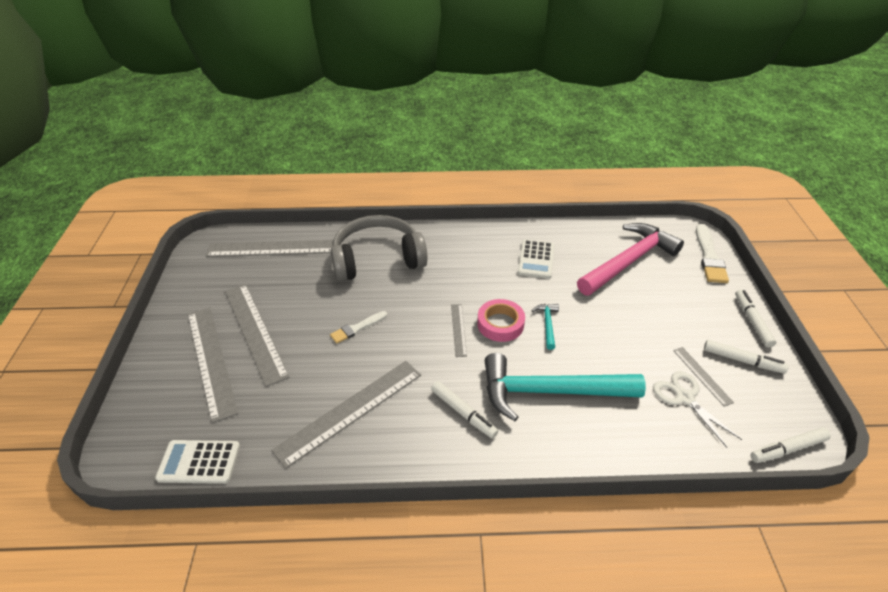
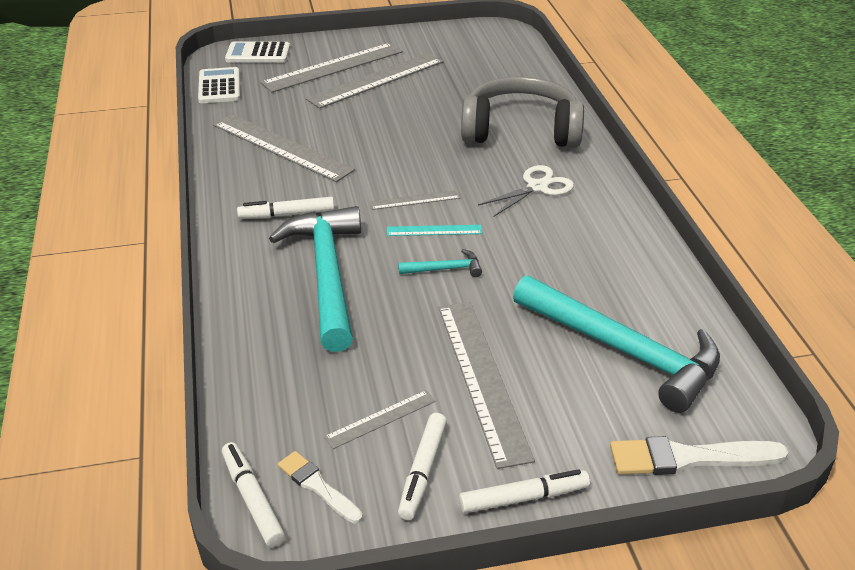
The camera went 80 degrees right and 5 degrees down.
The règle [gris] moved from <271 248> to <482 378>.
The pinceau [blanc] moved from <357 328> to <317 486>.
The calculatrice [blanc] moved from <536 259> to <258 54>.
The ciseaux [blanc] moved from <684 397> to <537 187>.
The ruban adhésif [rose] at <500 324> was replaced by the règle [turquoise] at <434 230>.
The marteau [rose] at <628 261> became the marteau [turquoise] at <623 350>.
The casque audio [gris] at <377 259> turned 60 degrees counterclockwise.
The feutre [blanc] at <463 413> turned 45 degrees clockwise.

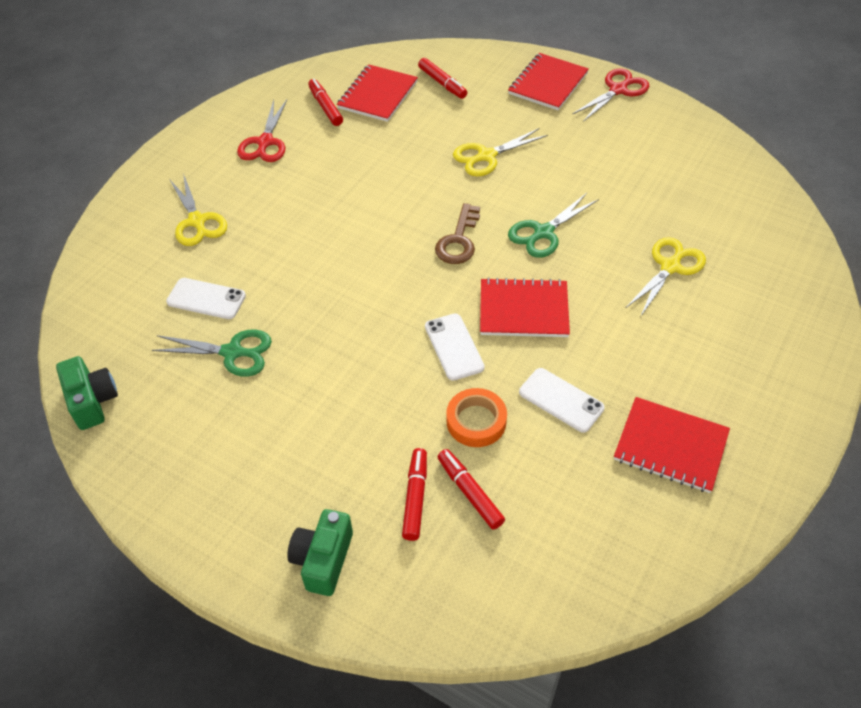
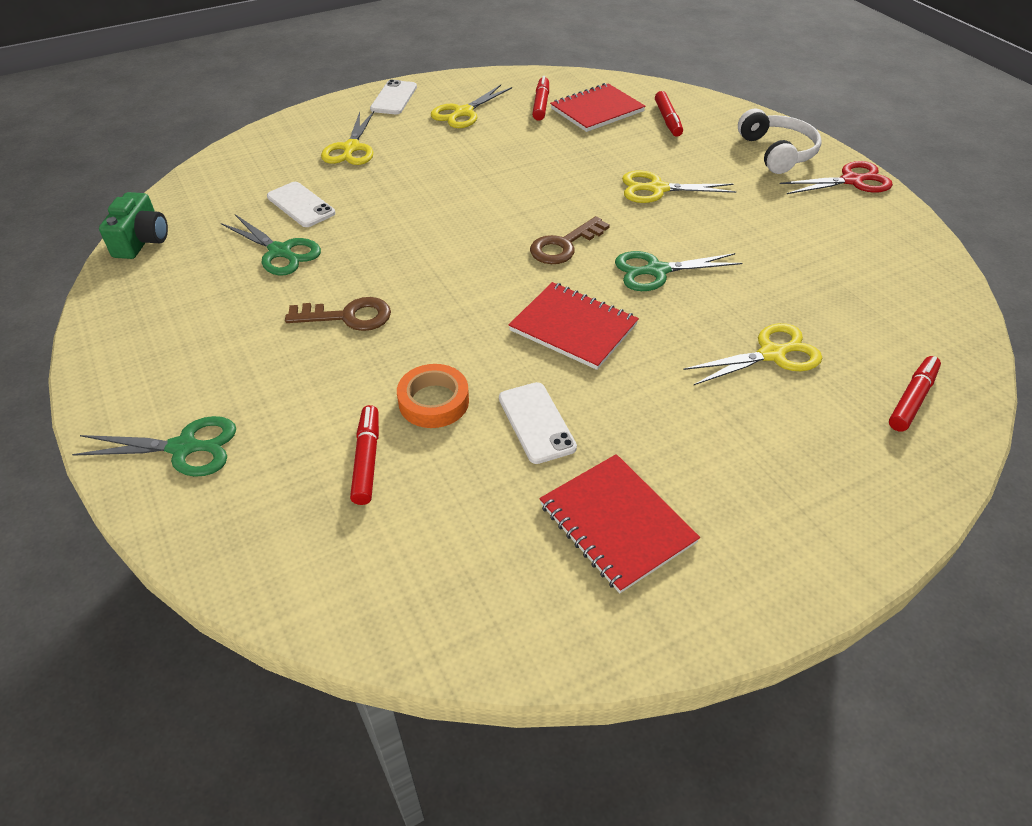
The camera went 30 degrees right and 5 degrees down.
The clé [marron] at <348 316> appeared.
The feutre [rouge] moved from <415 498> to <912 399>.
The téléphone [blanc] moved from <454 347> to <394 98>.
The appareil photo [vert] at <323 560> was replaced by the ciseaux [vert] at <183 448>.
The carnet [rouge] at <548 84> was replaced by the casque audio [blanc] at <777 152>.
The ciseaux [rouge] at <265 142> became the ciseaux [jaune] at <463 112>.

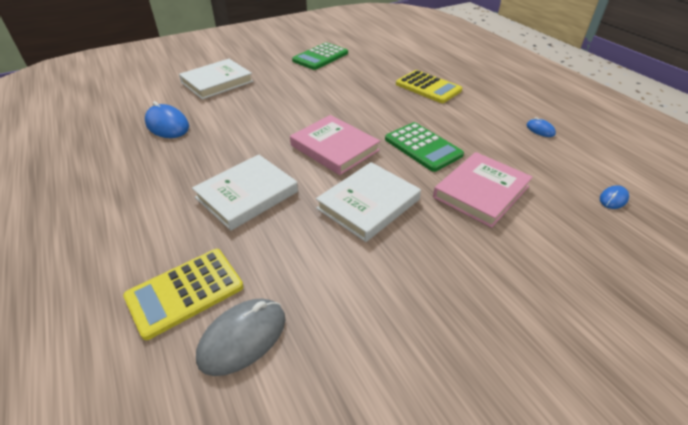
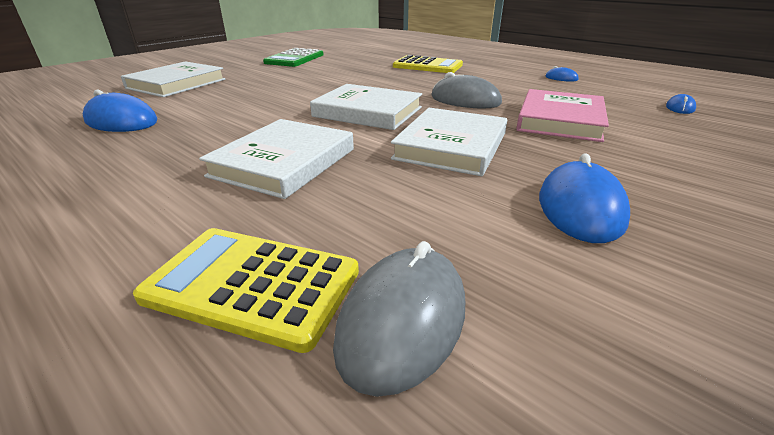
The camera went 20 degrees left and 10 degrees down.
The souris [bleu] at <580 208> appeared.
The calculatrice [vert] at <423 147> was replaced by the souris [gris] at <465 100>.
The livre [rose] at <334 148> became the livre [blanc] at <368 112>.
The calculatrice [jaune] at <185 292> turned 75 degrees clockwise.

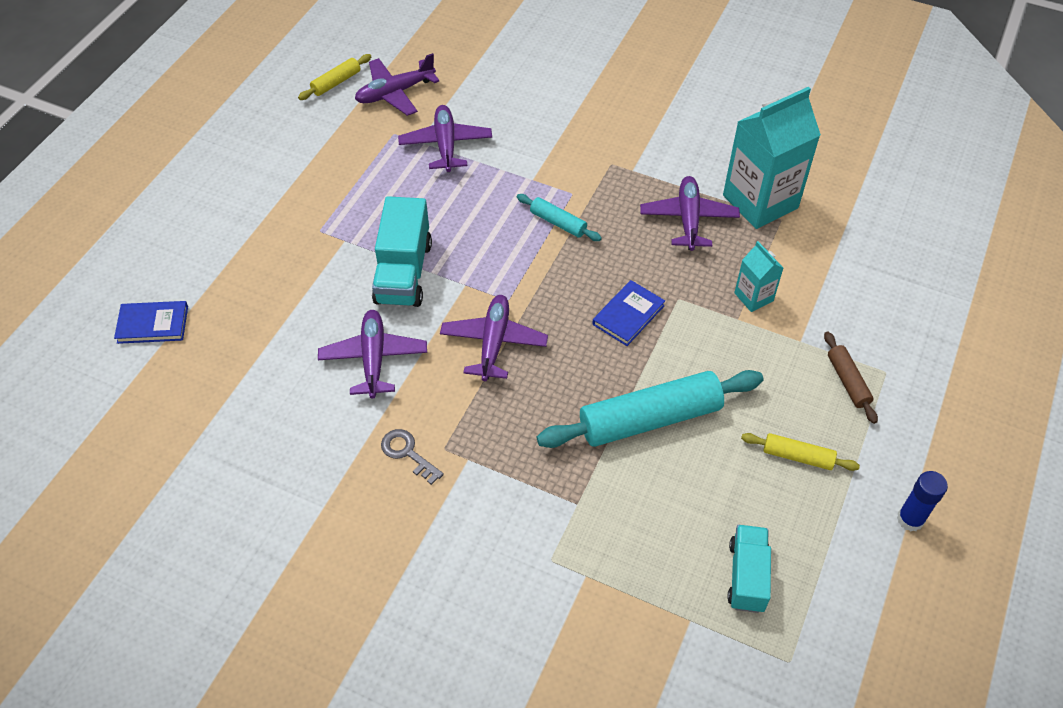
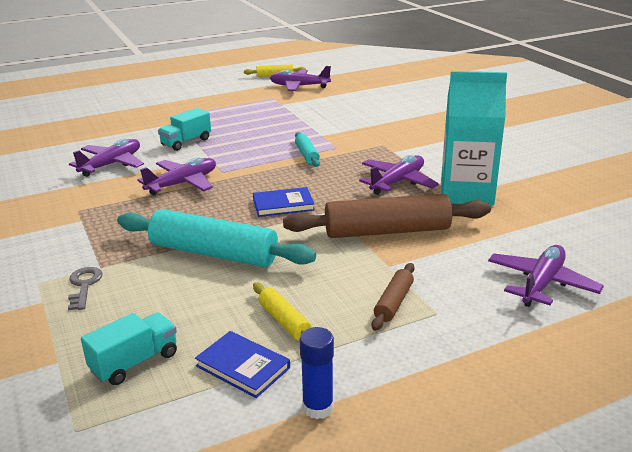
The camera went 40 degrees right and 25 degrees down.
The livre [bleu] moved from <153 324> to <243 367>.
The clé [gris] moved from <408 453> to <84 286>.
The avion [violet] moved from <446 145> to <541 284>.
The brique de lait [turquoise] at <753 297> was replaced by the rouleau à pâtisserie [marron] at <387 231>.
The camion [turquoise] at <403 272> changed to 0.66 times the size.

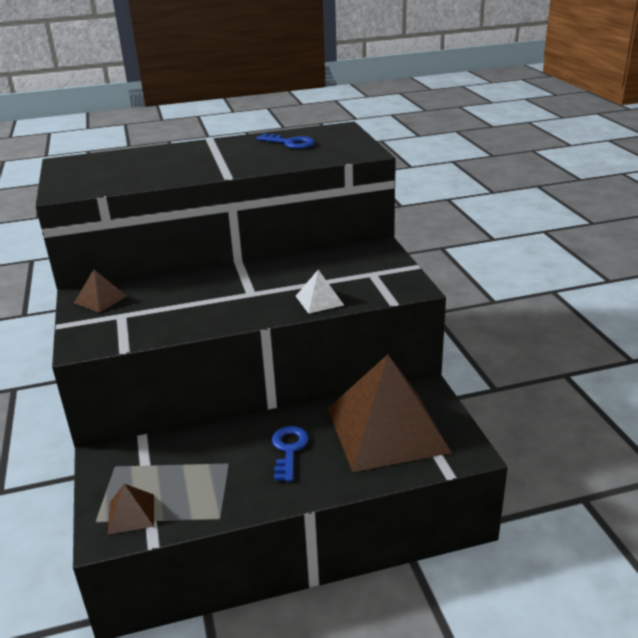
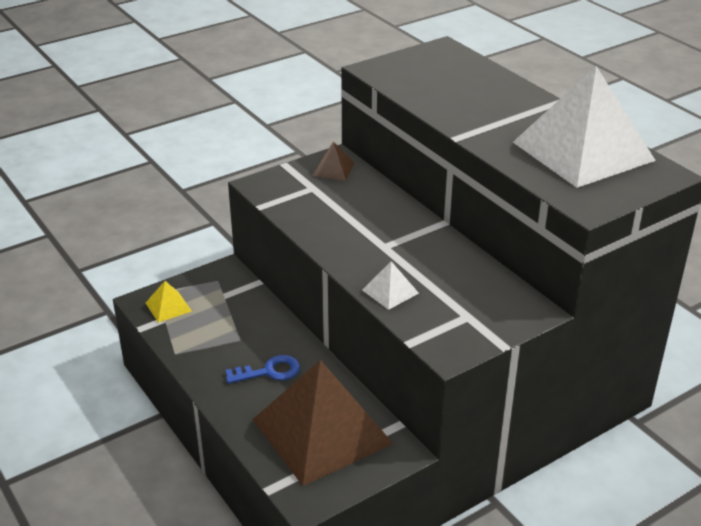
The camera went 70 degrees right and 5 degrees up.
The clé [bleu] at <290 143> was replaced by the pyramide [blanc] at <582 151>.
The pyramide [marron] at <131 513> became the pyramide [jaune] at <168 306>.

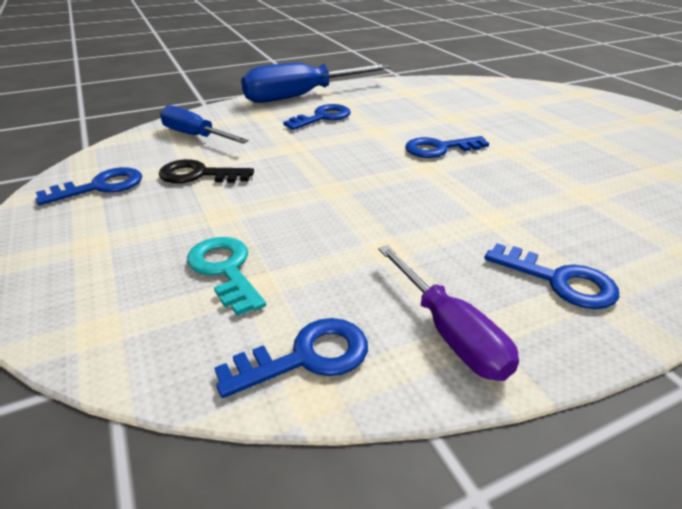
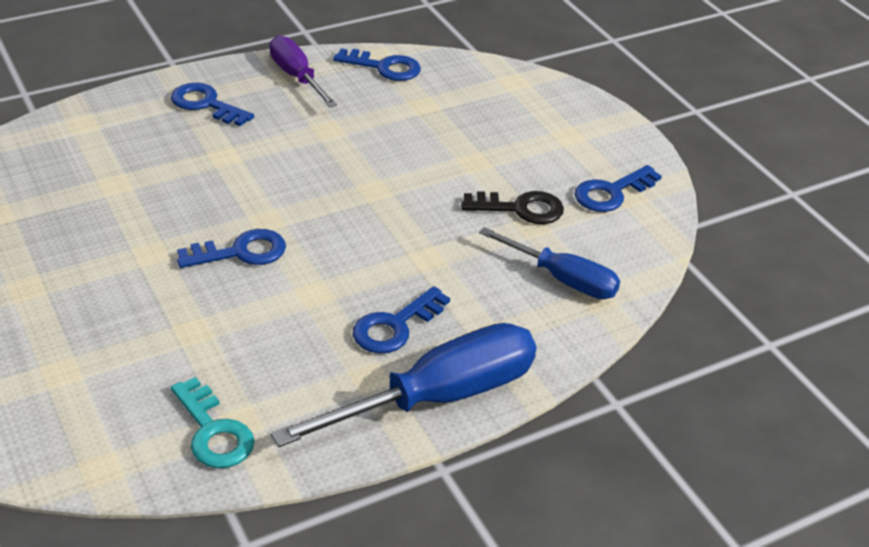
The camera went 175 degrees right and 5 degrees up.
The clé [turquoise] moved from <225 270> to <213 431>.
The clé [bleu] at <306 357> turned 135 degrees counterclockwise.

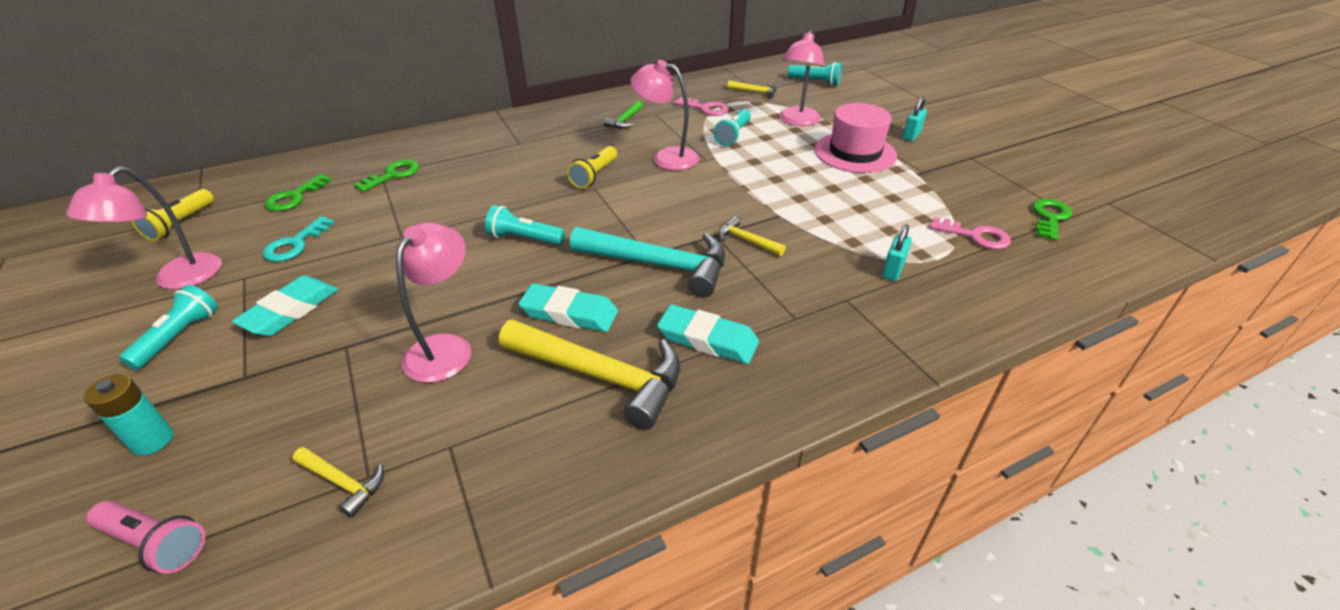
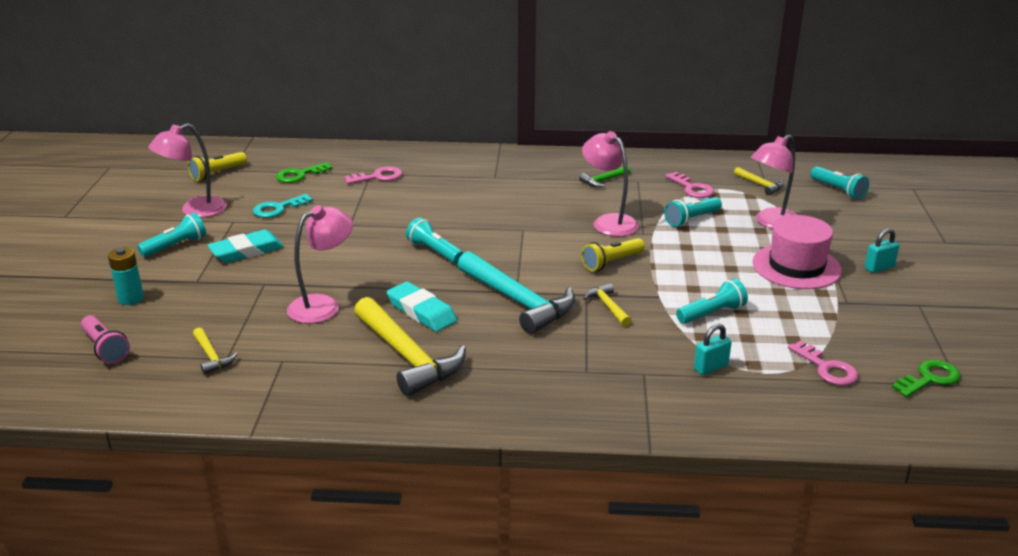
The camera went 30 degrees right and 10 degrees down.
The gomme [turquoise] at <707 339> disappeared.
The lampe de poche [turquoise] at <712 313> appeared.
The lampe de poche [jaune] moved from <594 176> to <611 263>.
The clé [vert] at <393 175> became the clé [rose] at <378 177>.

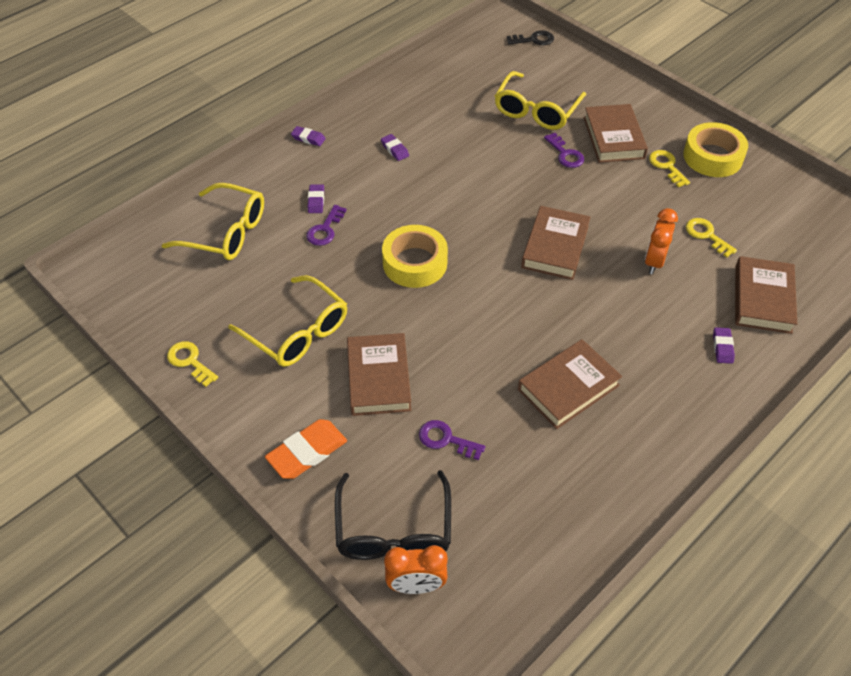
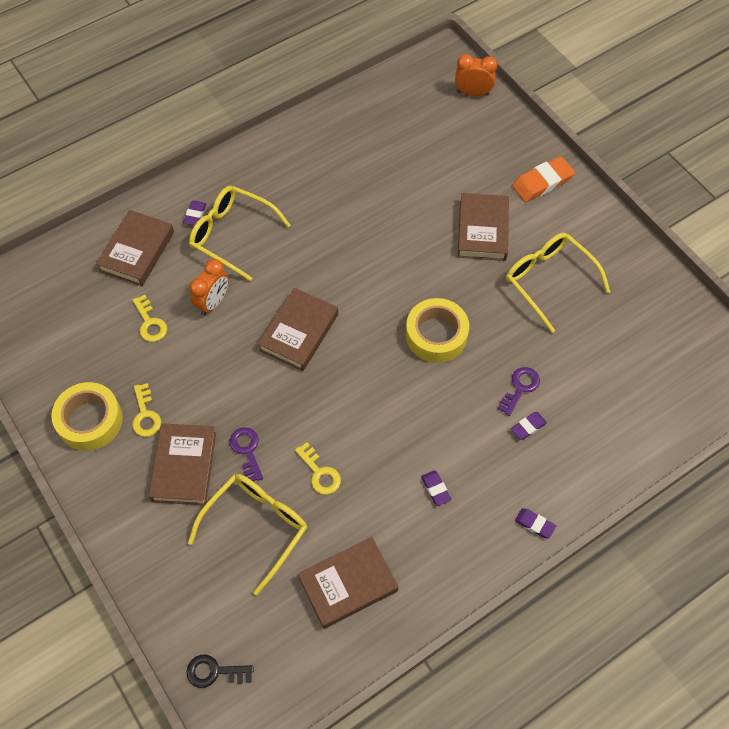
The camera went 170 degrees left and 10 degrees up.
The lunettes [noir] at <393 529> disappeared.
The clé [violet] at <446 439> disappeared.
The lunettes [jaune] moved from <226 232> to <232 235>.
The clé [jaune] moved from <190 361> to <320 473>.
The livre [marron] moved from <568 387> to <348 584>.
The gomme [violet] at <316 201> turned 45 degrees clockwise.

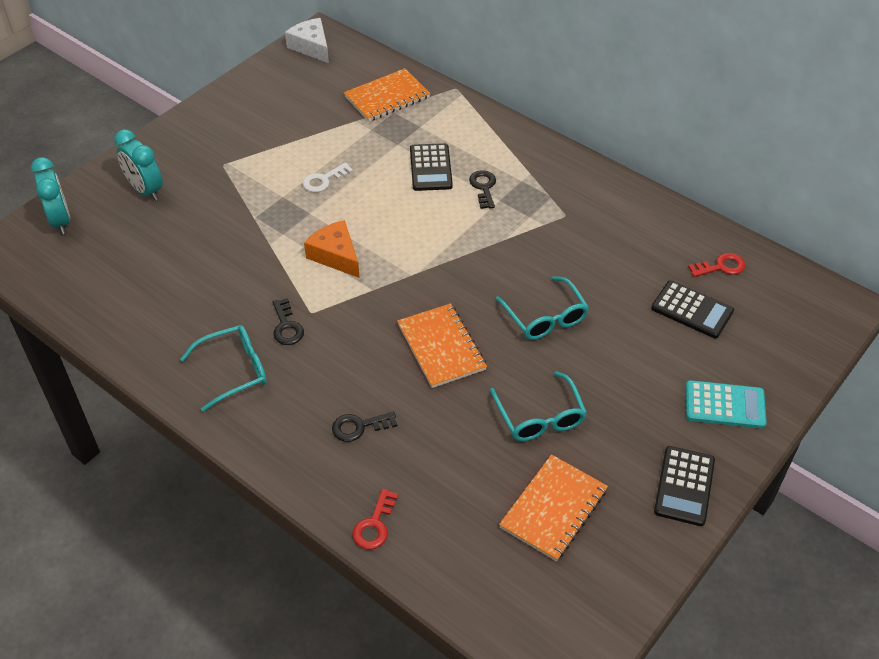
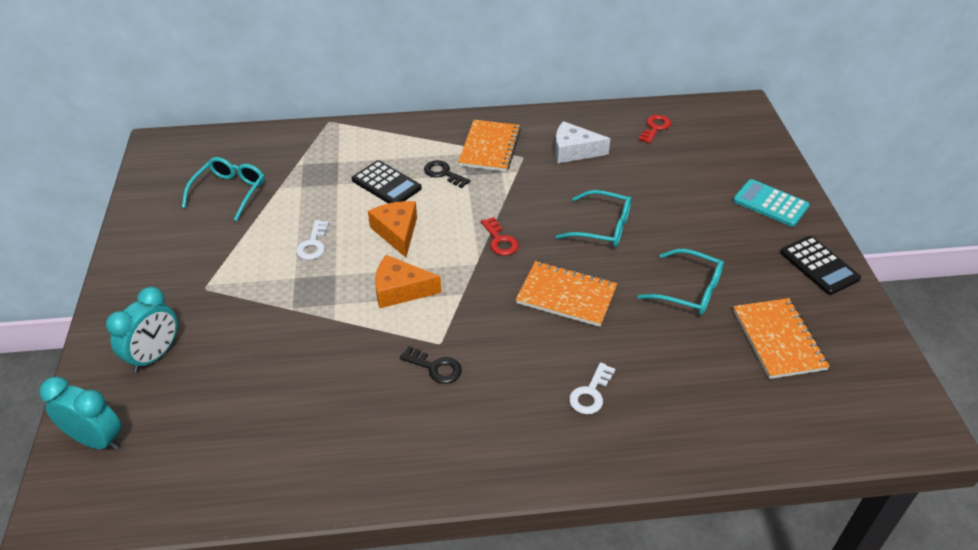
The camera went 45 degrees left and 5 degrees down.
The calculatrice [noir] at <692 310> disappeared.
The fromage [orange] at <397 232> appeared.
The lunettes [turquoise] moved from <234 370> to <230 192>.
The fromage [blanc] moved from <311 47> to <574 151>.
The carnet [orange] moved from <387 97> to <489 147>.
The clé [rouge] moved from <374 525> to <500 240>.
The clé [noir] at <359 427> became the clé [blanc] at <590 393>.
The réveil [turquoise] at <145 190> turned 60 degrees counterclockwise.
The calculatrice [turquoise] at <725 405> turned 105 degrees counterclockwise.

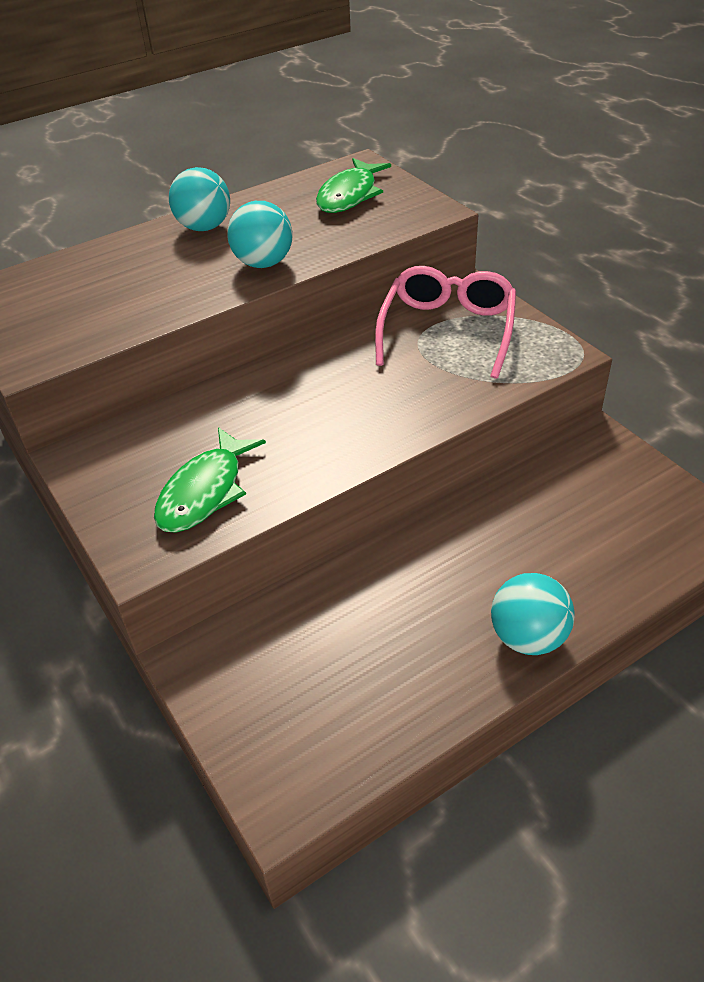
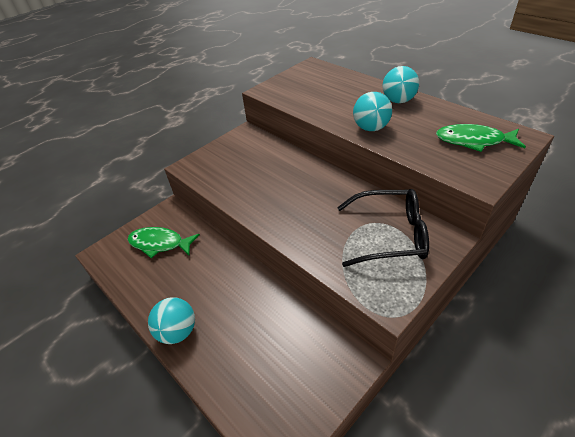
The camera went 80 degrees right and 0 degrees up.
The poisson [vert] moved from <205 491> to <159 244>.
The lunettes [rose] at <448 329> became the lunettes [noir] at <391 235>.

